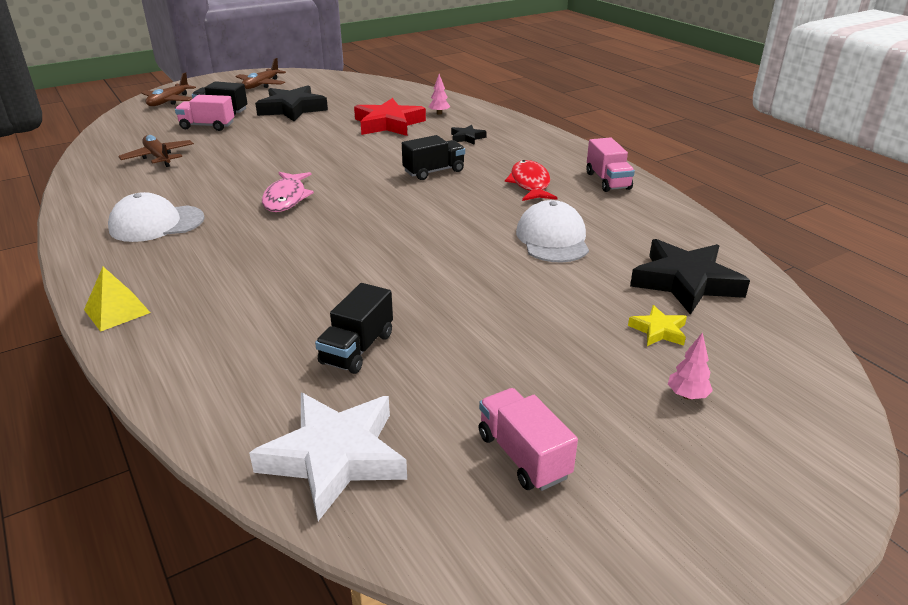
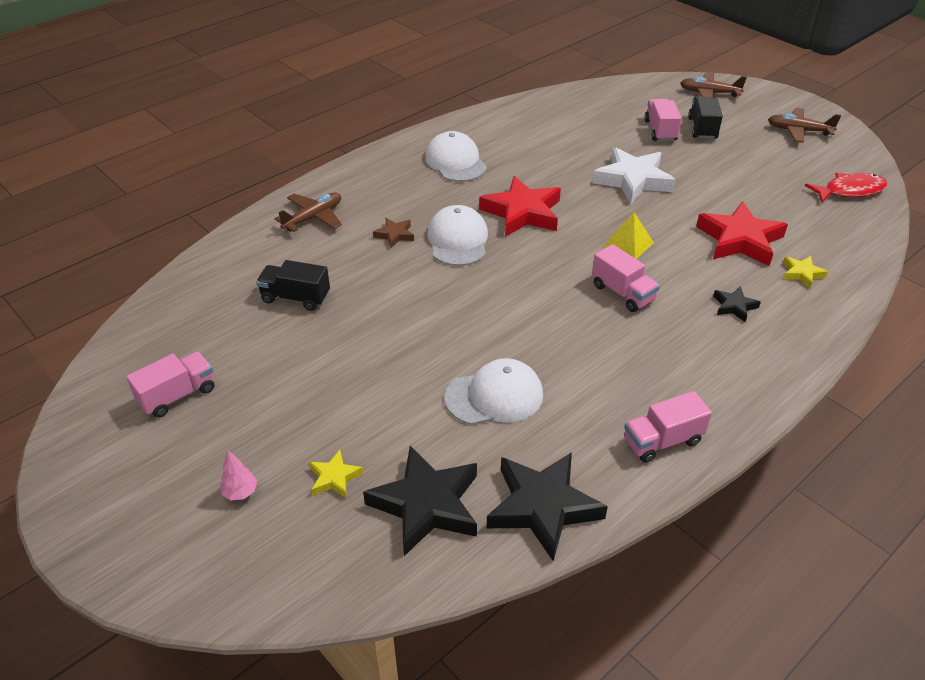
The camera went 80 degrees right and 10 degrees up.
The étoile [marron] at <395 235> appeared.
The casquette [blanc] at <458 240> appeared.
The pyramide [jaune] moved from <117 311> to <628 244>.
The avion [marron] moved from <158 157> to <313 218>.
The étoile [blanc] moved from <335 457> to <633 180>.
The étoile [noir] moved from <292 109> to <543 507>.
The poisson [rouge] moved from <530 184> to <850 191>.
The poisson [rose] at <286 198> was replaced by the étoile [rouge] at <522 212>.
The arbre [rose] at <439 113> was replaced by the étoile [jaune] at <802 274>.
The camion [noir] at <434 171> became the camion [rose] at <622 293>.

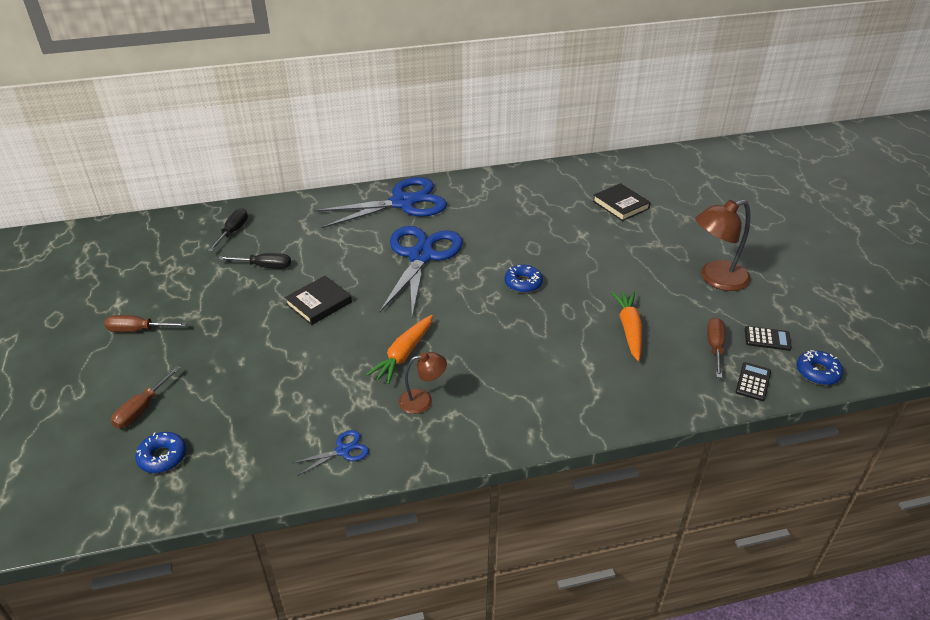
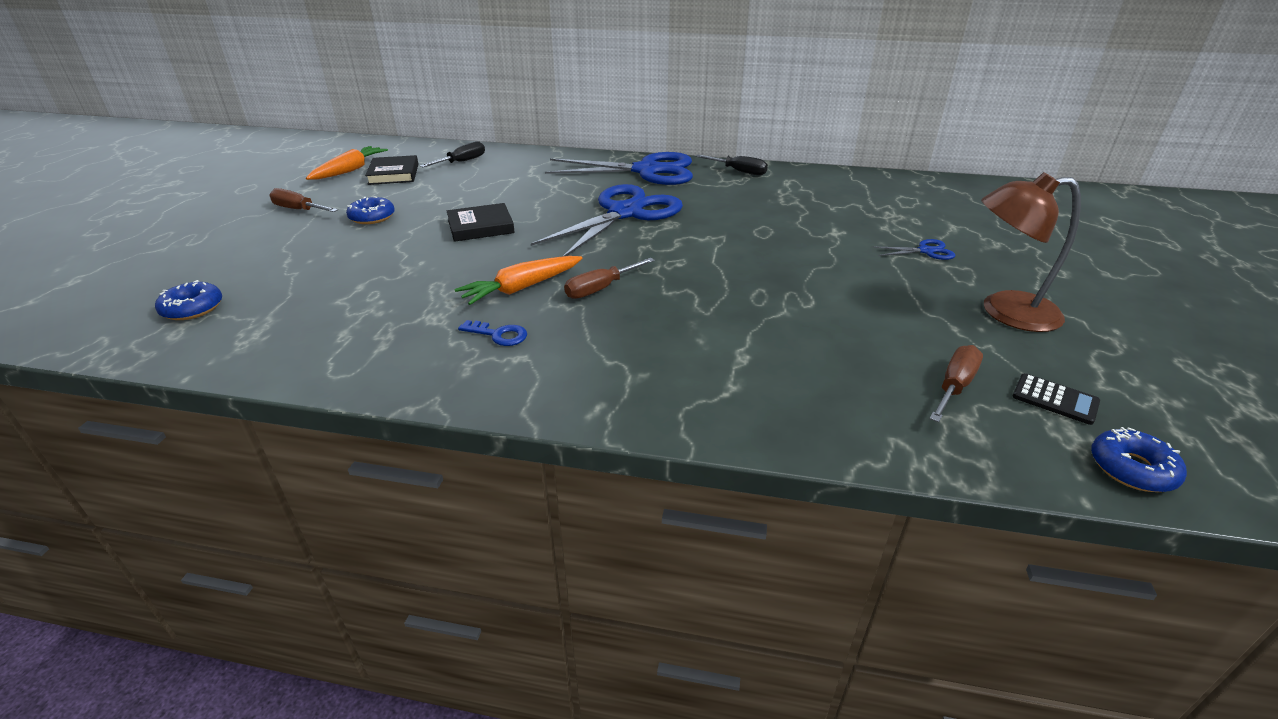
The camera went 25 degrees right and 5 degrees down.
The calculatrice [noir] at <753 382> disappeared.
The tournevis [marron] moved from <142 408> to <601 288>.
The tournevis [noir] moved from <264 266> to <738 171>.
The ciseaux [bleu] moved from <343 450> to <926 251>.
The beignet [bleu] moved from <523 283> to <372 217>.
The livre [noir] moved from <621 205> to <394 174>.
The carotte [orange] moved from <629 329> to <350 170>.
The lampe [marron] at <423 400> was replaced by the clé [bleu] at <498 335>.

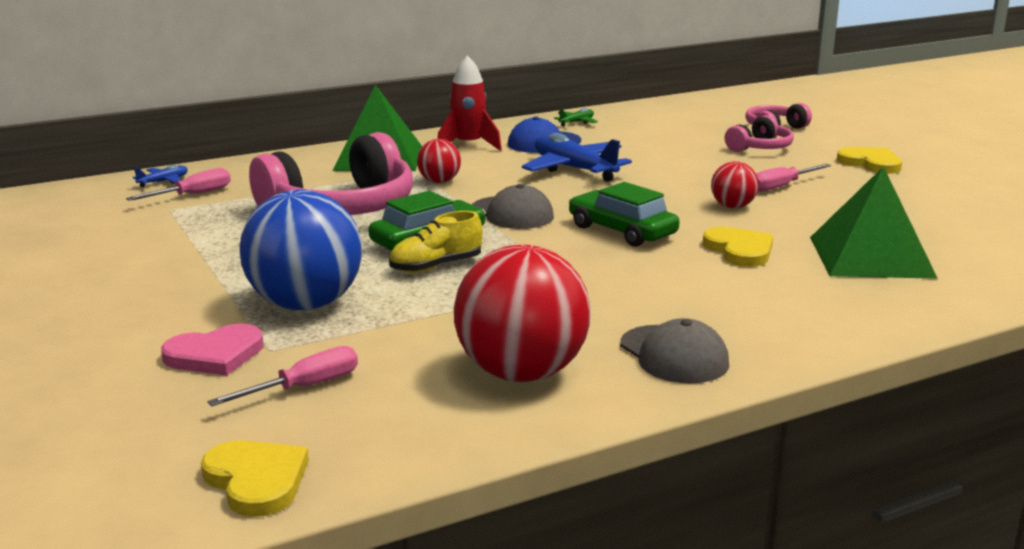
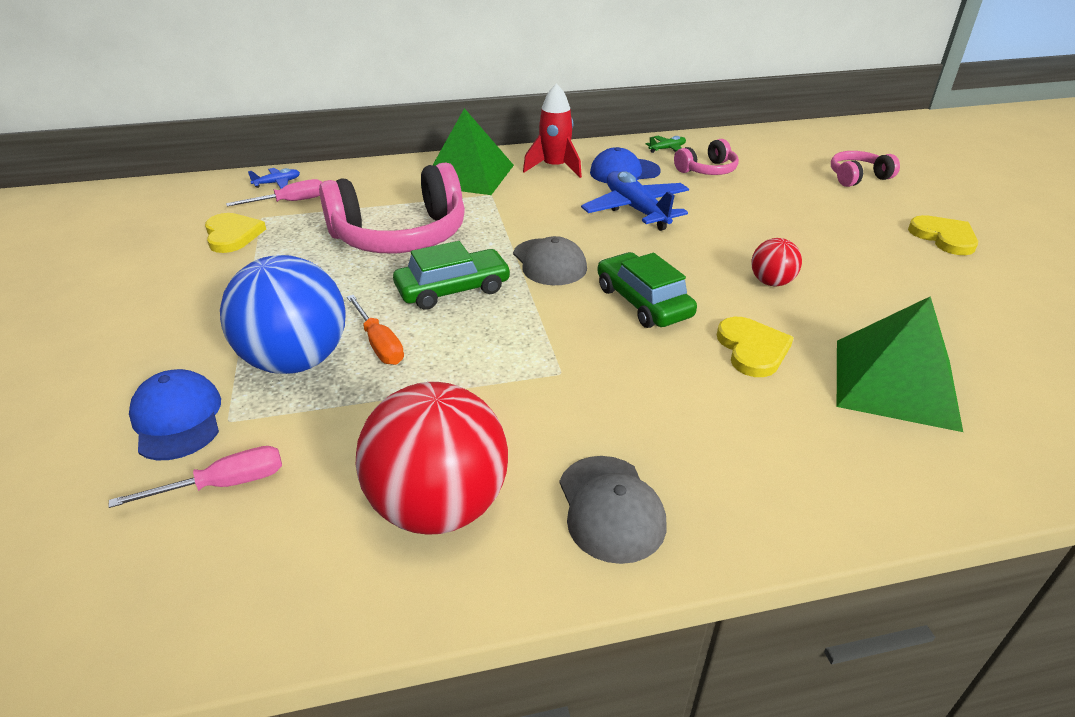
The camera went 15 degrees right and 15 degrees up.
The chaussure [jaune] at <436 266> disappeared.
The balle [rouge] at <439 181> disappeared.
The tournevis [rose] at <782 186> disappeared.
The tournevis [orange] at <379 344> appeared.
The cœur [jaune] moved from <256 480> to <232 235>.
The casque audio [rose] moved from <760 148> to <707 170>.
The cœur [rose] at <215 354> was replaced by the casquette [bleu] at <177 419>.

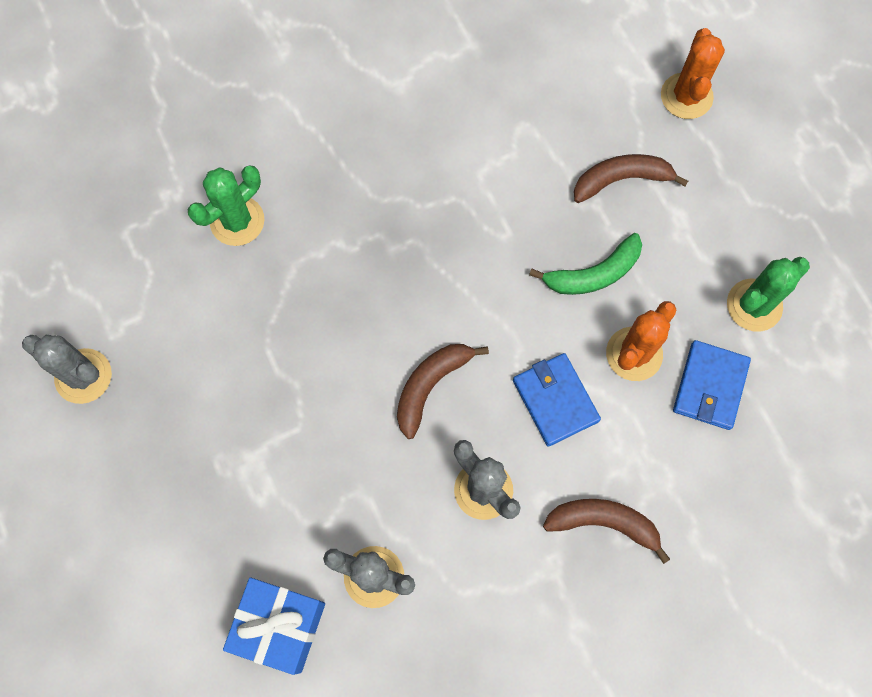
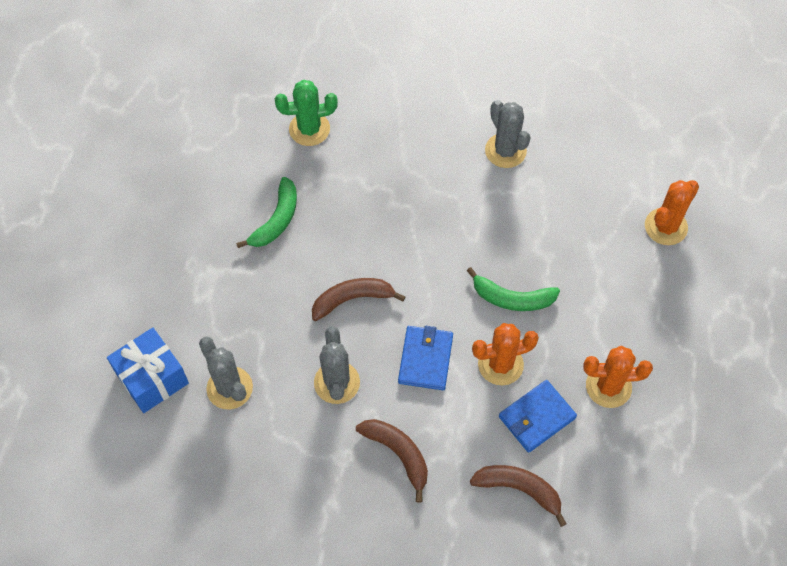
The camera went 35 degrees right and 10 degrees down.
The banane [vert] at <276 220> appeared.
The cactus [gris] moved from <83 376> to <505 151>.
The banane [marron] moved from <622 180> to <519 489>.
The cactus [vert] at <754 305> became the cactus [orange] at <608 386>.

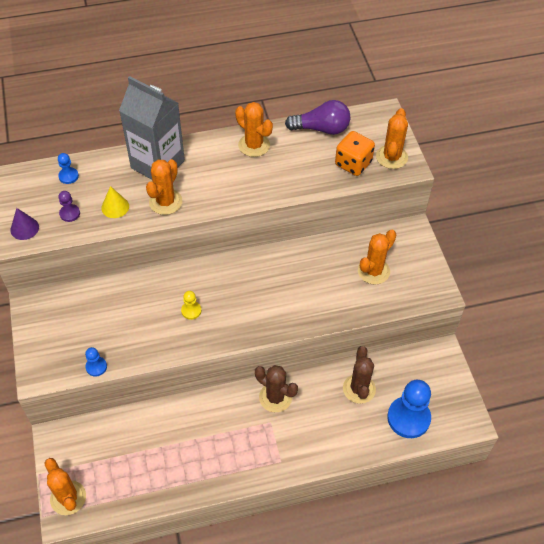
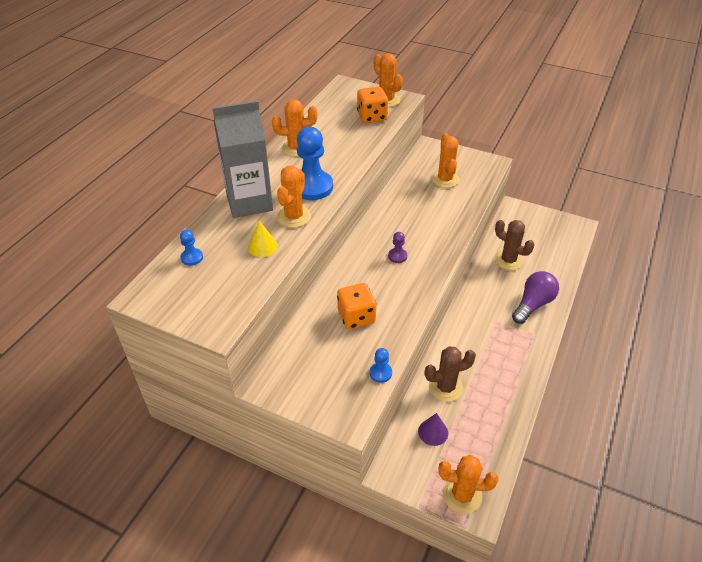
The camera went 50 degrees left and 10 degrees down.
The pion [jaune] at <191 311> disappeared.
The dé [orange] at <356 317> appeared.
The cône [violet] moved from <24 228> to <433 432>.
The pion [violet] moved from <70 213> to <397 256>.
The cactus [marron] moved from <275 397> to <445 387>.
The ampoule [violet] moved from <321 129> to <533 304>.
The pion [bleu] moved from <408 418> to <312 187>.
The cactus [orange] at <165 202> turned 45 degrees clockwise.

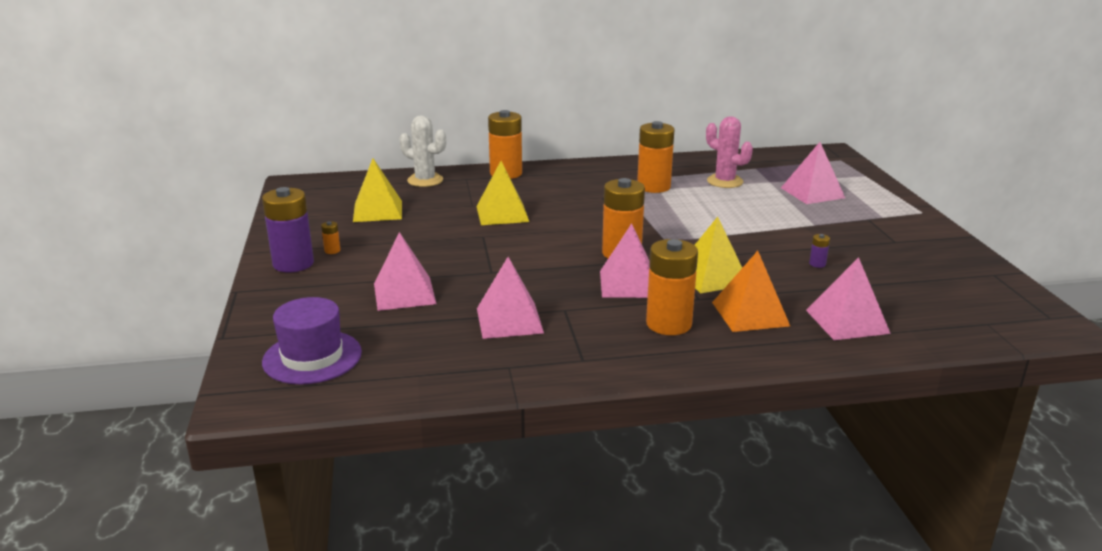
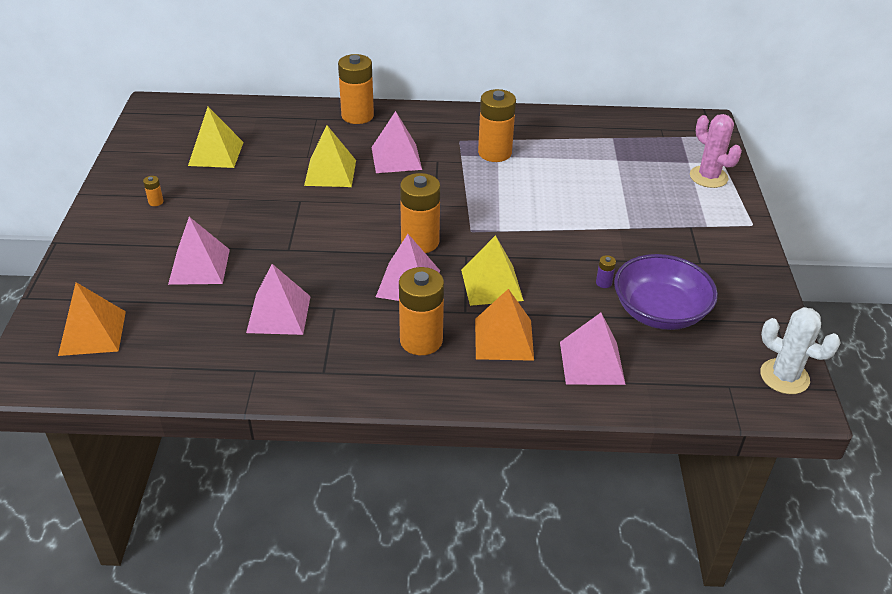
The camera went 10 degrees right and 15 degrees up.
The pile [violet] at <293 264> disappeared.
The bol [violet] at <659 311> appeared.
The cactus [blanc] moved from <425 180> to <784 377>.
The cactus [rose] moved from <725 181> to <708 177>.
The pyramide [rose] moved from <812 192> to <396 158>.
The chapeau [violet] at <312 357> was replaced by the pyramide [orange] at <92 333>.

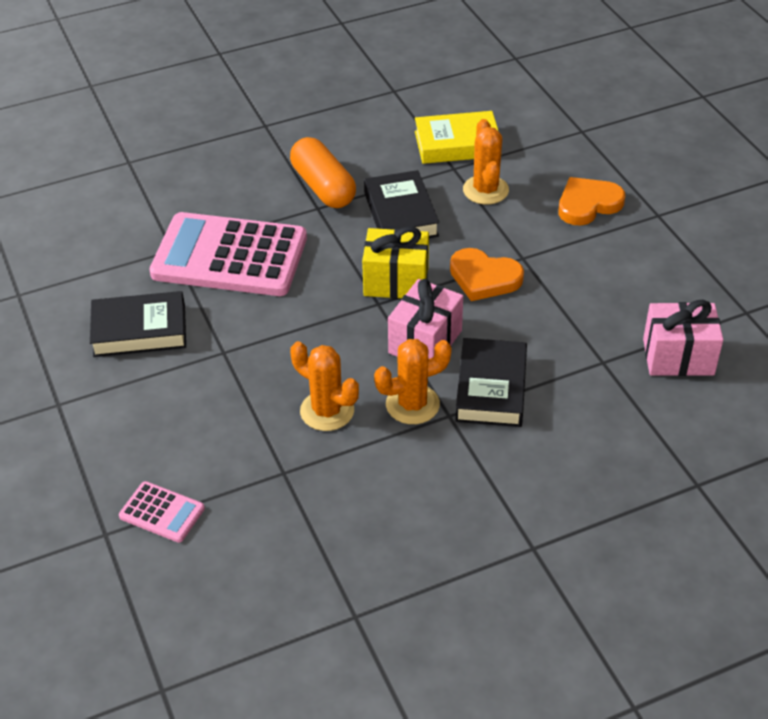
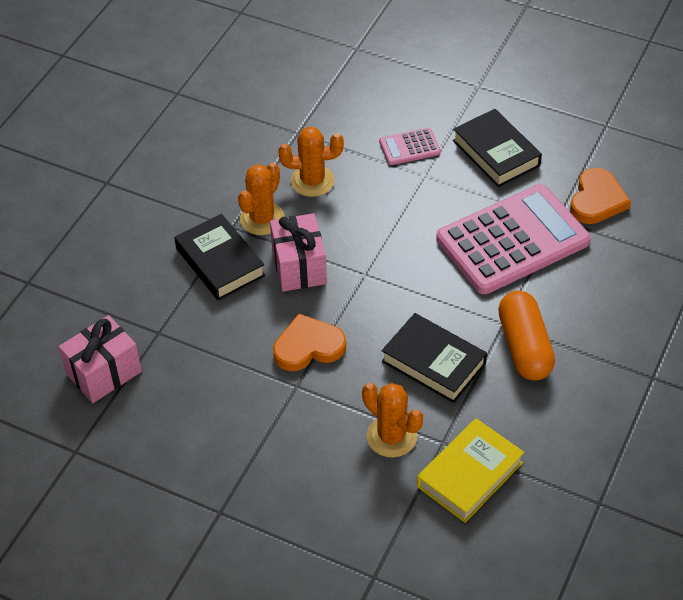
The camera went 140 degrees right and 5 degrees up.
The cadeau [jaune] at <396 281> disappeared.
The calculatrice [rose] moved from <162 512> to <409 147>.
The cœur [orange] moved from <588 204> to <597 200>.
The livre [noir] at <139 331> turned 75 degrees counterclockwise.
The gélule [orange] at <323 187> turned 60 degrees clockwise.

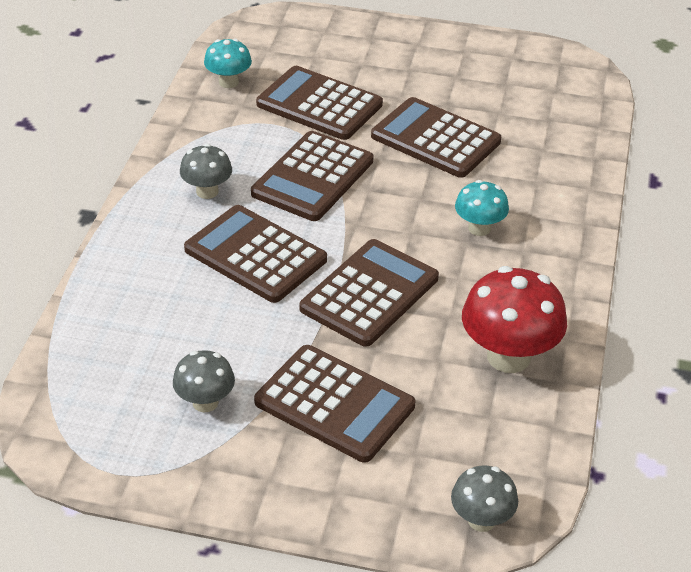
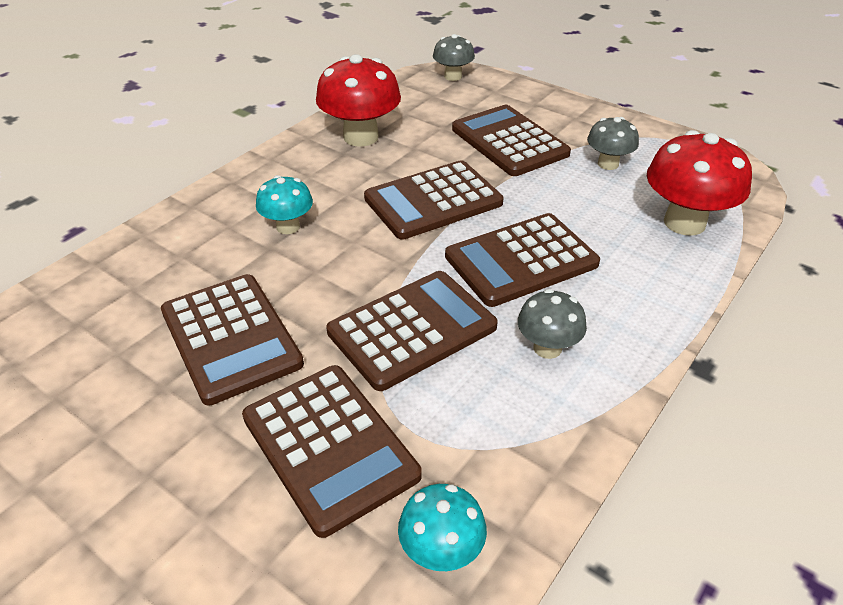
The camera went 155 degrees left and 0 degrees up.
The champignon [rouge] at <684 223> appeared.
The calculatrice [marron] at <255 255> turned 90 degrees clockwise.

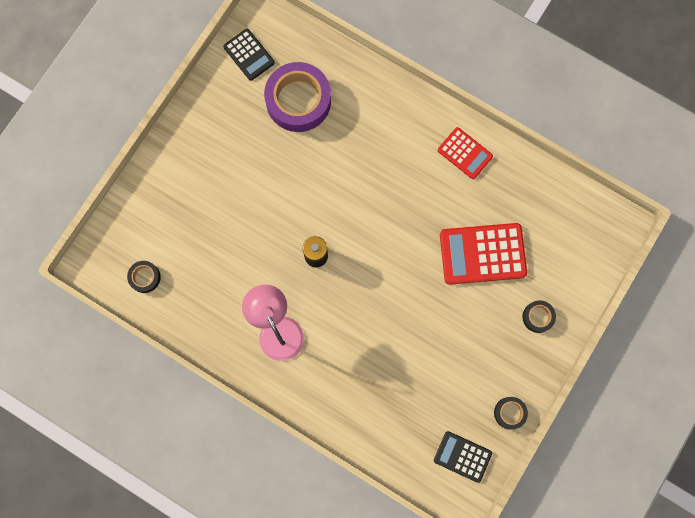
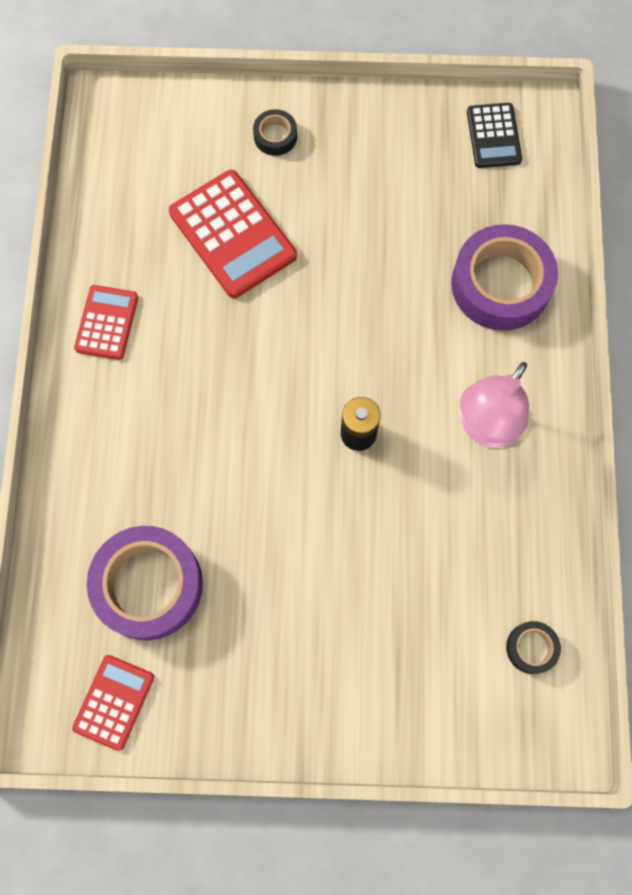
The camera went 120 degrees left and 5 degrees down.
The ruban adhésif [noir] at <509 413> disappeared.
The ruban adhésif [violet] at <500 284> appeared.
The calculatrice [noir] at <249 55> became the calculatrice [rouge] at <114 702>.

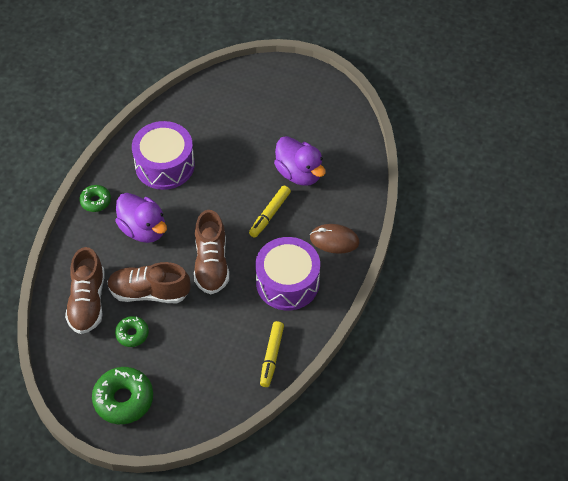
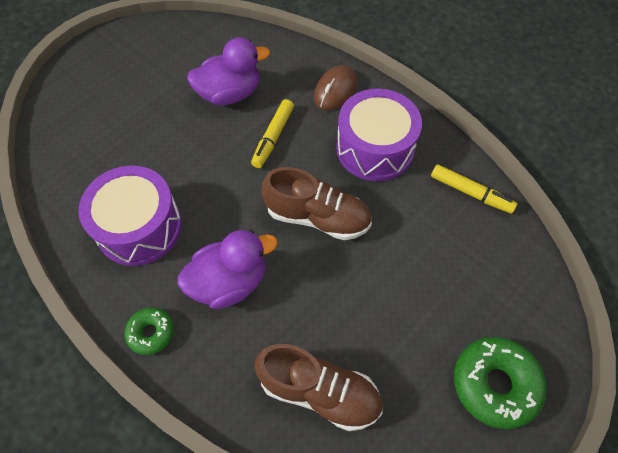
The camera went 70 degrees left and 5 degrees up.
The chaussure [marron] at <149 292> disappeared.
The beignet [vert] at <132 334> disappeared.
The feutre [jaune] at <270 214> turned 60 degrees clockwise.

